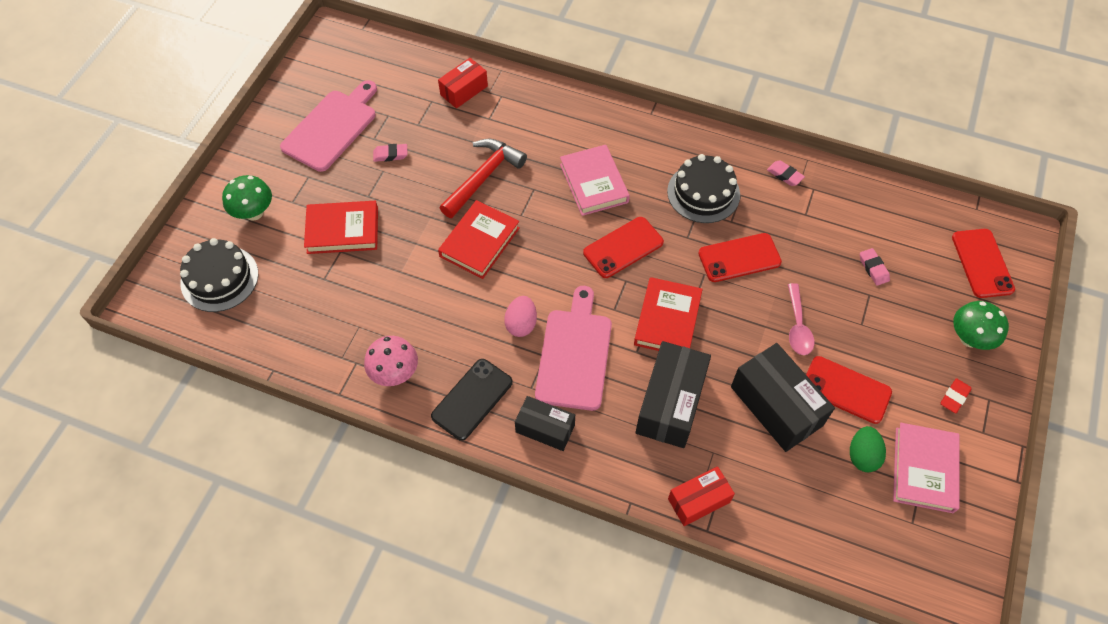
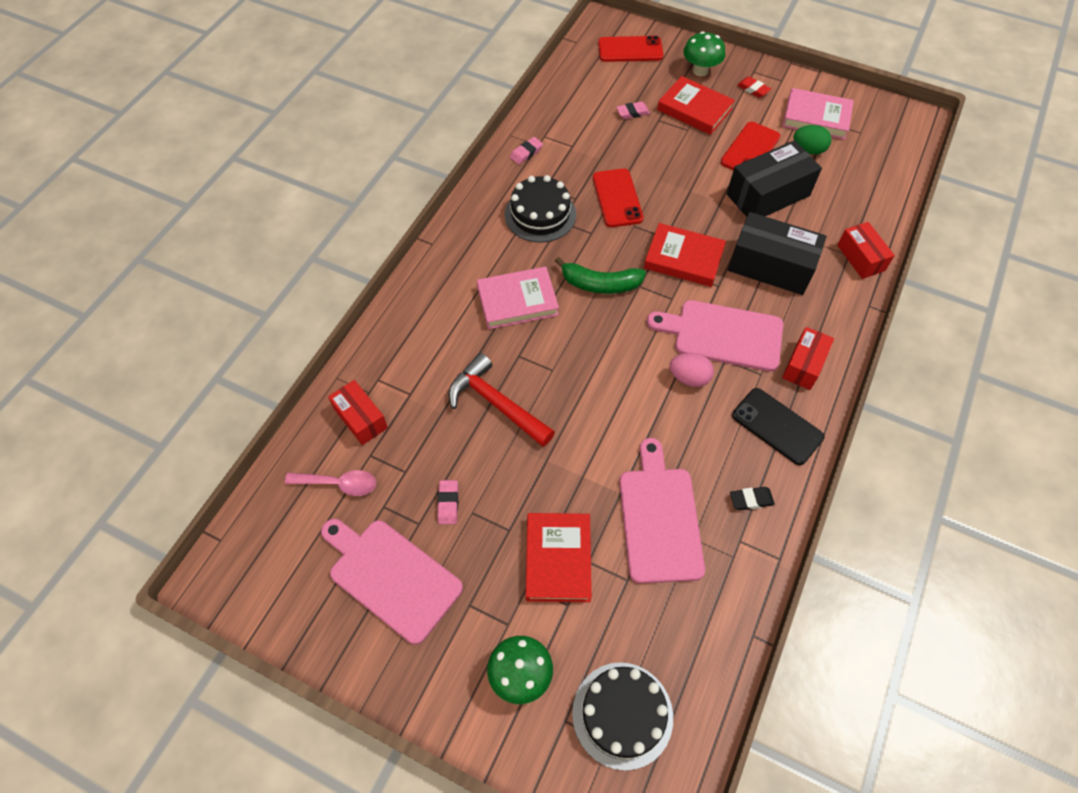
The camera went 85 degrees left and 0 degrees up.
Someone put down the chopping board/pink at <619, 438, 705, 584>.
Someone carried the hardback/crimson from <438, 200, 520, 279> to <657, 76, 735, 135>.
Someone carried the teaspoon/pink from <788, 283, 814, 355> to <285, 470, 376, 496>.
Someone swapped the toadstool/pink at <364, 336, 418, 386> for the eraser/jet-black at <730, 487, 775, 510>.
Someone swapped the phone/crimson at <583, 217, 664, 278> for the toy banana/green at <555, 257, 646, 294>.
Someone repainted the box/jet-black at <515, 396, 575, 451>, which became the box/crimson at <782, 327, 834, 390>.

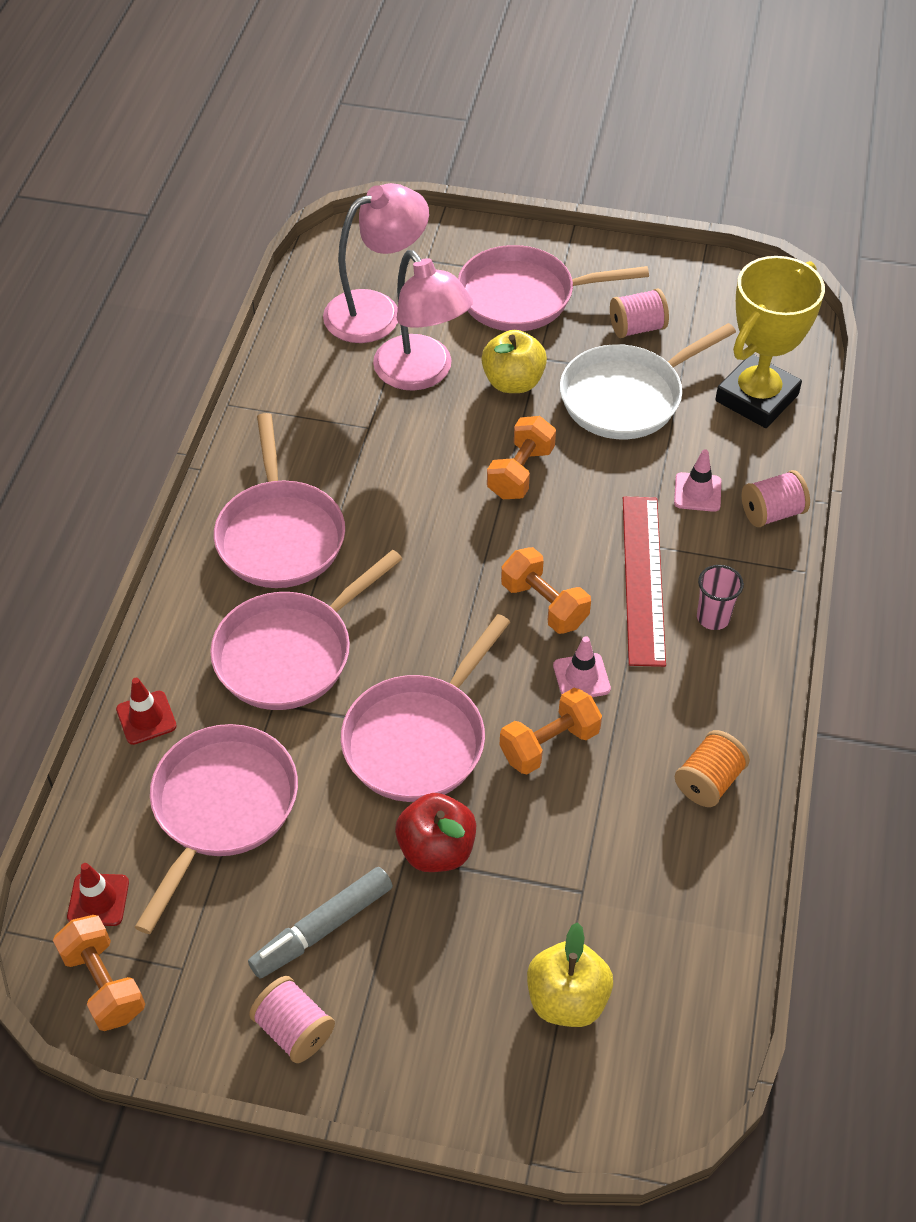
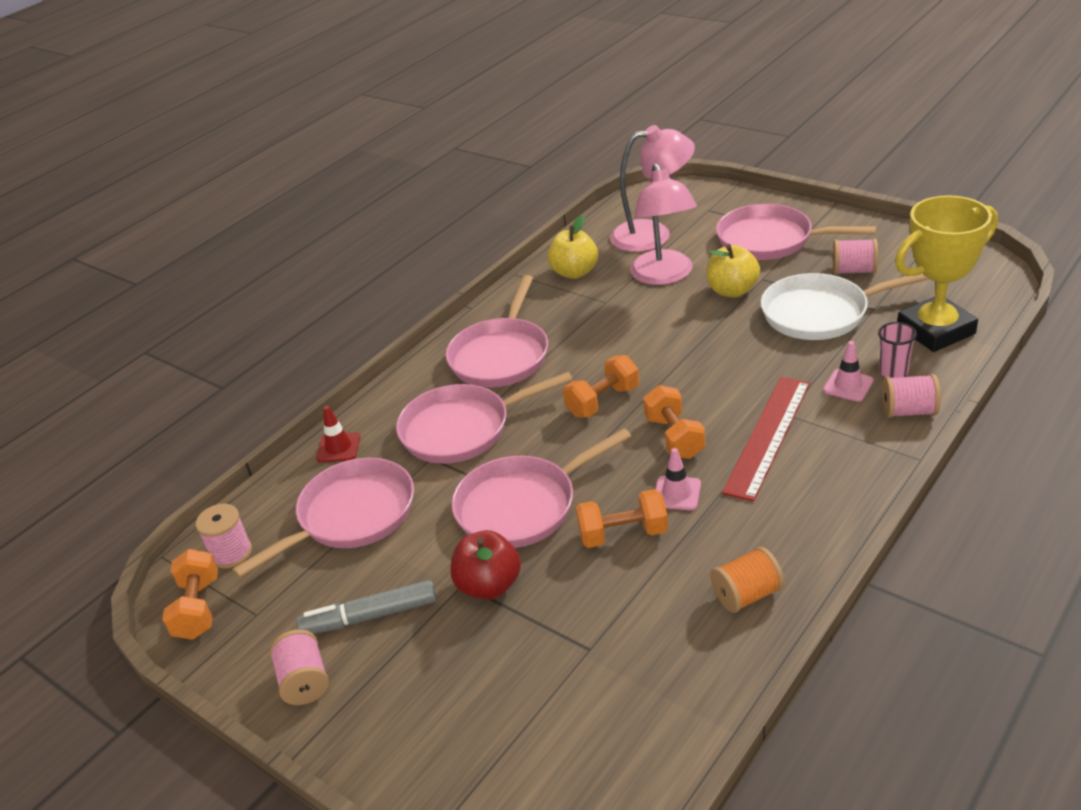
The camera went 30 degrees right and 15 degrees down.
Someone carried the free weight/bright orange from <487, 416, 556, 499> to <563, 355, 639, 418>.
Someone carried the apple/golden from <527, 922, 613, 1027> to <548, 215, 598, 279>.
Someone carried the tumbler/pink from <697, 565, 744, 630> to <878, 322, 917, 378>.
Someone swapped the traffic cone/crimson at <67, 863, 129, 926> for the spool/pink at <196, 503, 252, 569>.

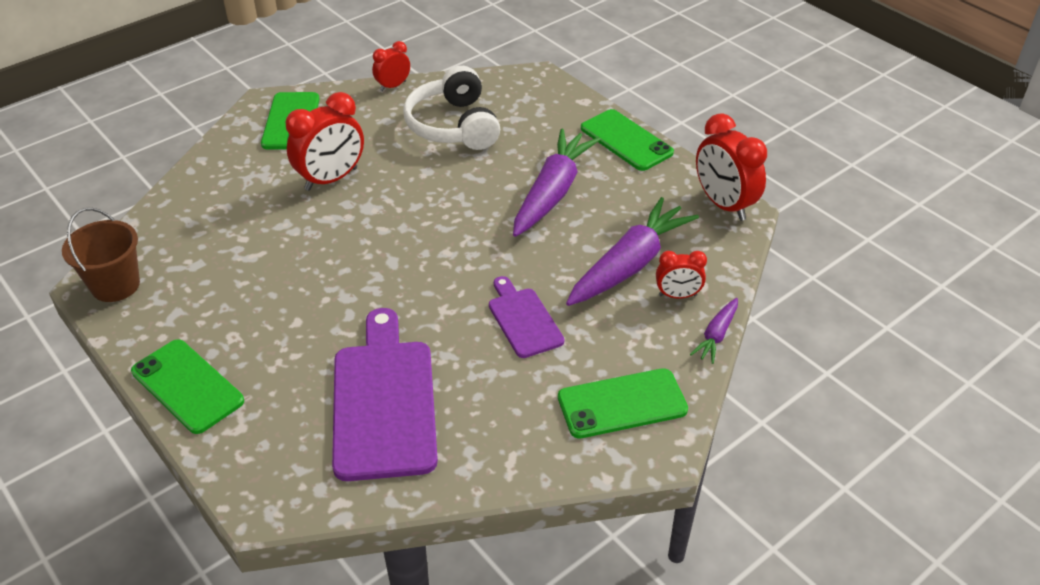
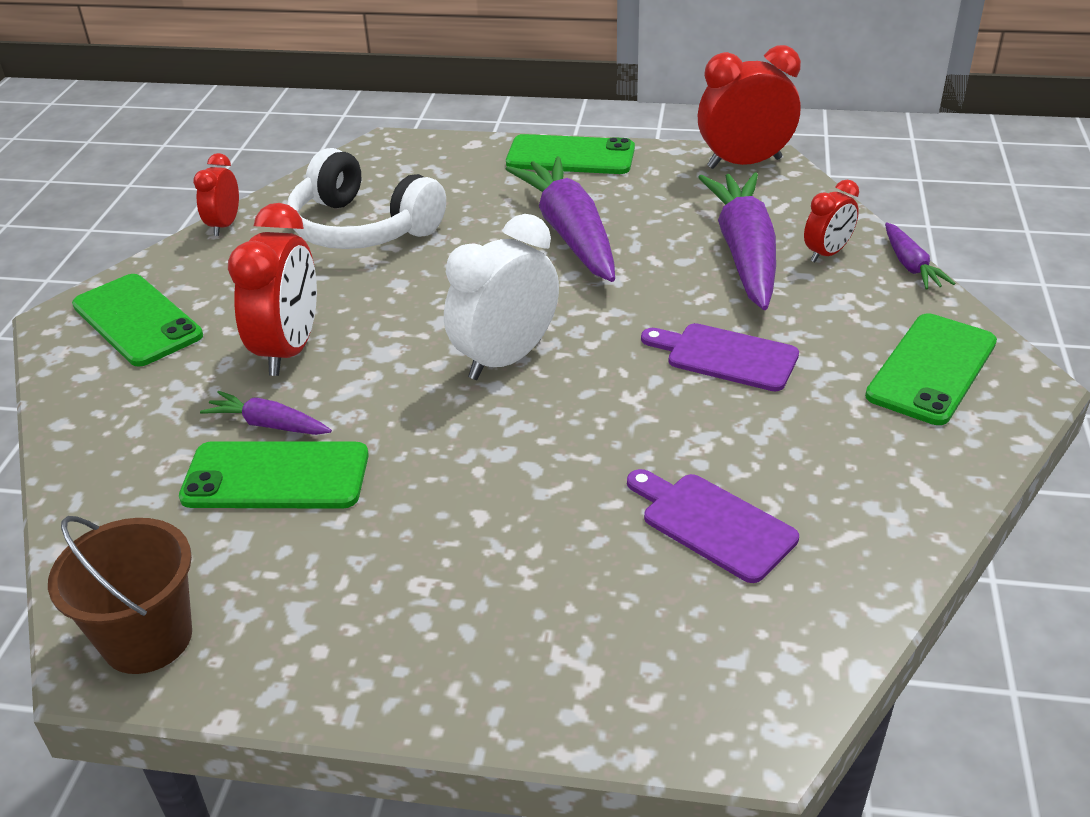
The camera went 40 degrees left and 5 degrees down.
Someone put down the carrot/purple at <200, 391, 332, 435>.
Someone put down the bedside clock/pure white at <444, 214, 559, 380>.
Someone carried the phone/green from <131, 339, 244, 434> to <179, 441, 369, 509>.
Someone rotated the bedside clock/crimson at <696, 113, 767, 221> by 150 degrees clockwise.
Someone scaled the chopping board/purple at <332, 308, 438, 481> by 0.55.

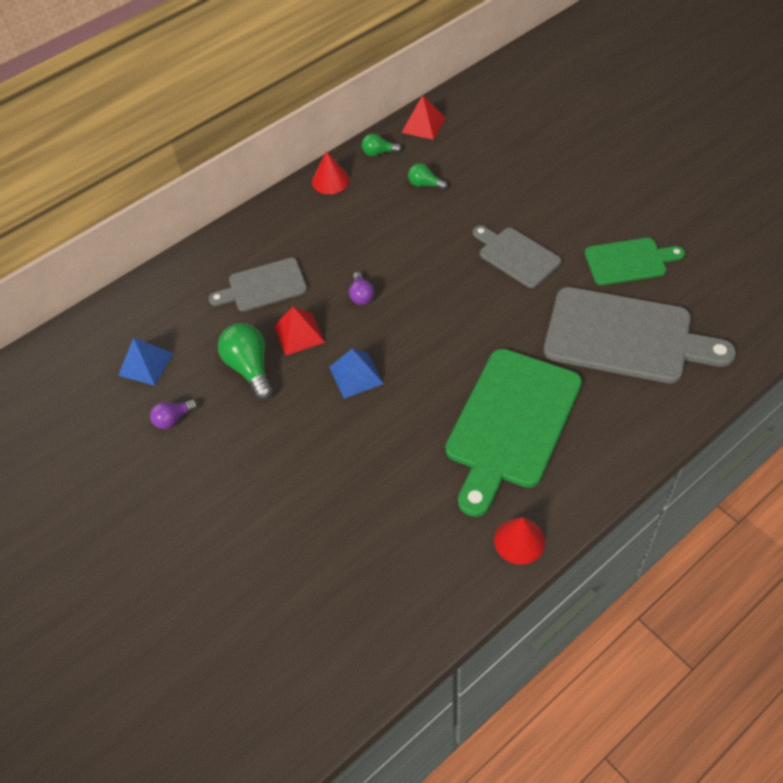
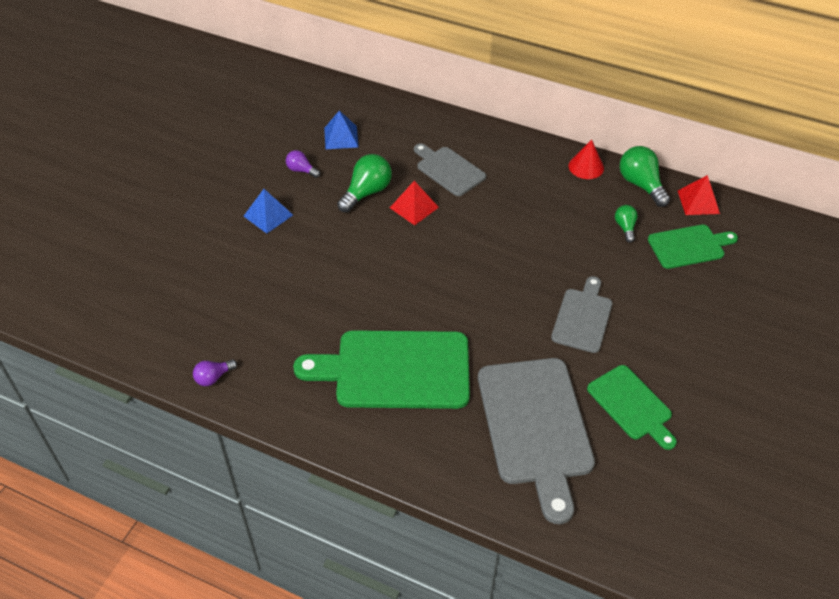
The camera went 60 degrees right and 5 degrees down.
Someone took away the cone shape/crimson at <494, 517, 545, 565>.
Someone put down the chopping board/green at <648, 225, 738, 269>.
Someone carried the pyramid shape/royal blue from <329, 349, 384, 399> to <244, 189, 293, 234>.
Someone carried the light bulb/purple from <349, 272, 374, 305> to <193, 359, 237, 386>.
Someone scaled the light bulb/green at <362, 133, 402, 156> by 1.78.

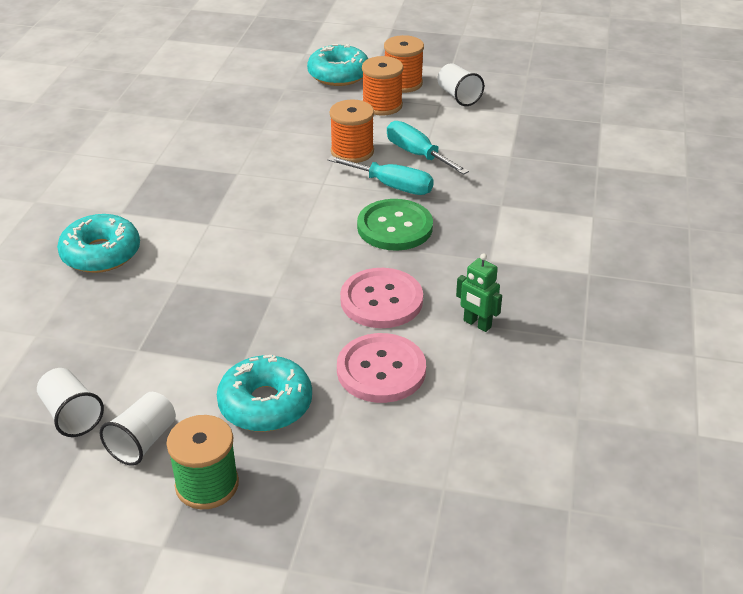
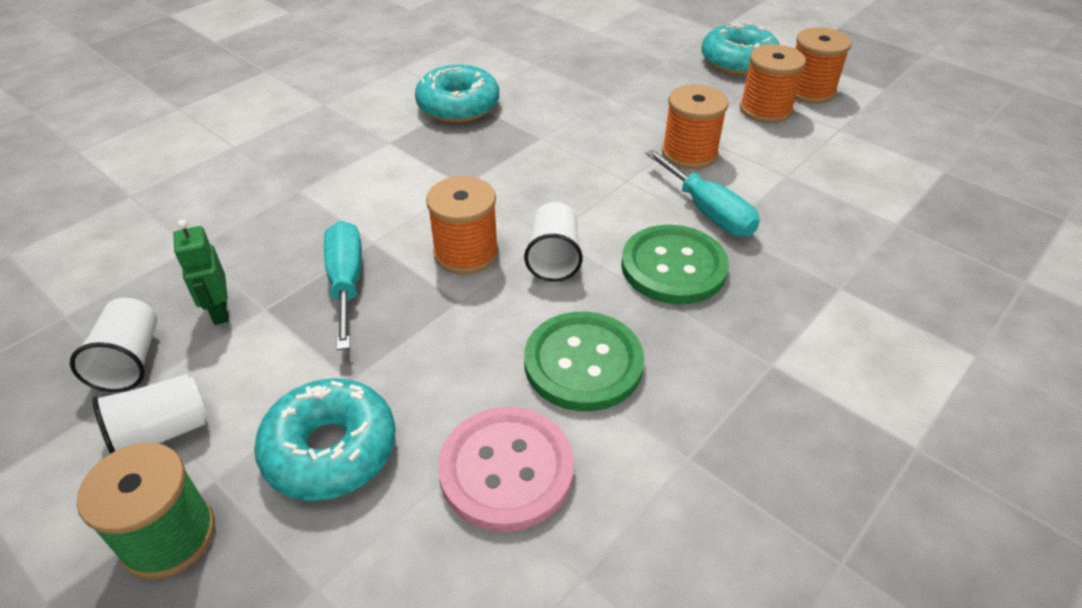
The camera went 30 degrees right and 5 degrees up.
Someone put down the spool/bright orange at <426, 176, 499, 274>.
Someone carried the glazed donut/teal from <57, 214, 140, 273> to <415, 65, 499, 122>.
Someone carried the hand screwdriver/teal from <387, 121, 469, 175> to <324, 221, 362, 350>.
Someone carried the tumbler/pure white from <437, 63, 484, 106> to <524, 202, 583, 282>.
Someone carried the toy robot/green from <456, 253, 502, 332> to <173, 220, 229, 325>.
Someone repainted the button/pink at <340, 268, 423, 328>, which became the button/green at <524, 312, 644, 411>.

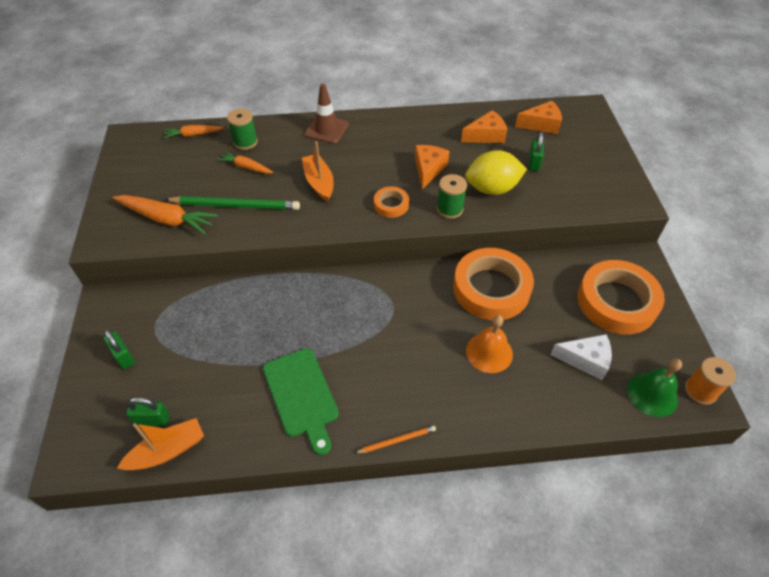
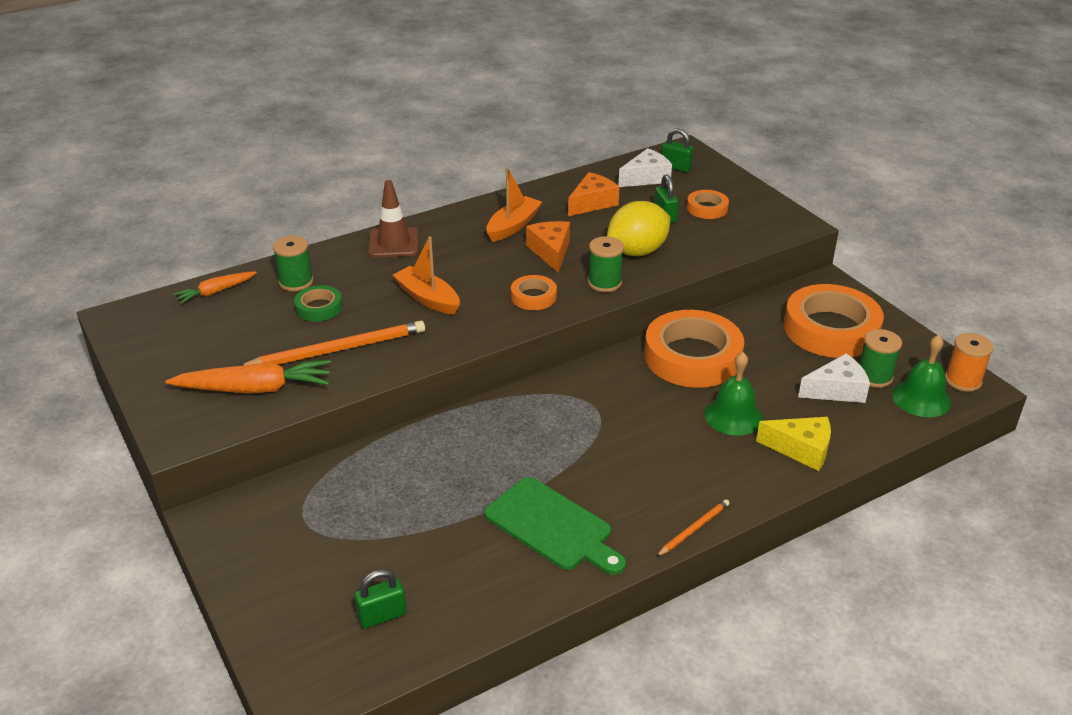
The camera went 25 degrees left and 15 degrees down.
Someone put down the tape/bright orange at <687, 190, 729, 219>.
Someone put down the piece of cheese/golden at <756, 417, 831, 471>.
Someone put down the spool/green at <860, 329, 902, 388>.
Someone carried the lock/green from <104, 329, 135, 369> to <661, 128, 694, 172>.
Someone carried the toy boat/bright orange from <117, 418, 204, 470> to <486, 167, 542, 242>.
Someone swapped the carrot/bright orange at <217, 151, 273, 174> for the tape/green at <294, 285, 343, 322>.
Someone repainted the wooden pencil/green at <164, 196, 300, 210>, which became the wooden pencil/bright orange at <240, 321, 425, 366>.
Someone repainted the bell/bright orange at <466, 315, 513, 373>, which became the bell/green at <704, 352, 763, 436>.
Someone repainted the piece of cheese/bright orange at <515, 101, 562, 134>, which became the piece of cheese/pure white at <618, 148, 672, 187>.

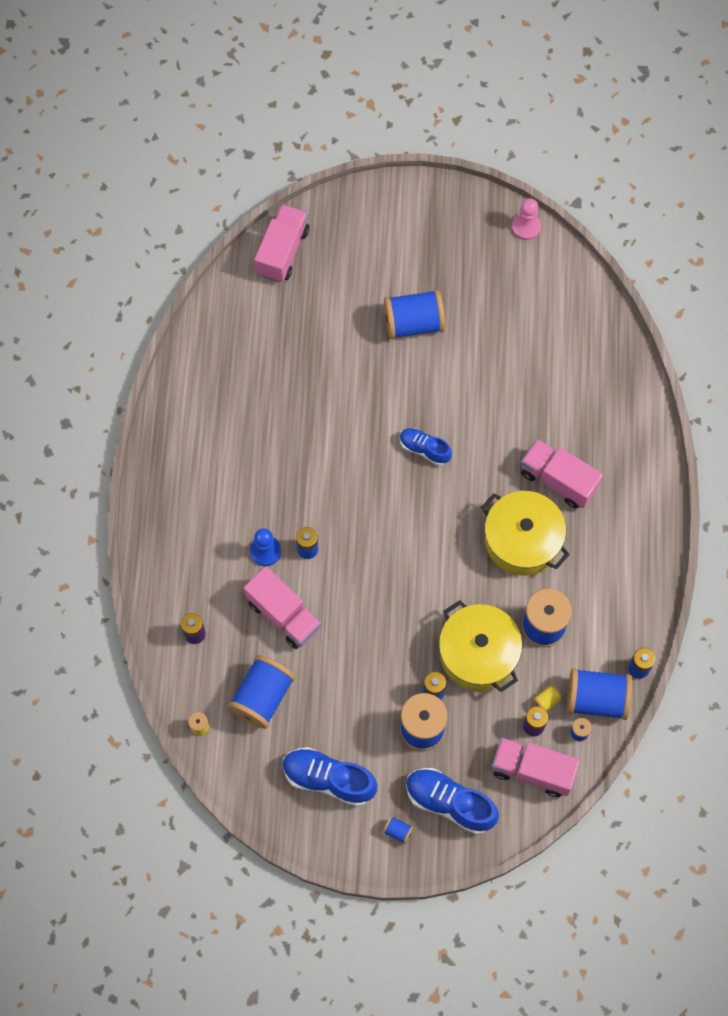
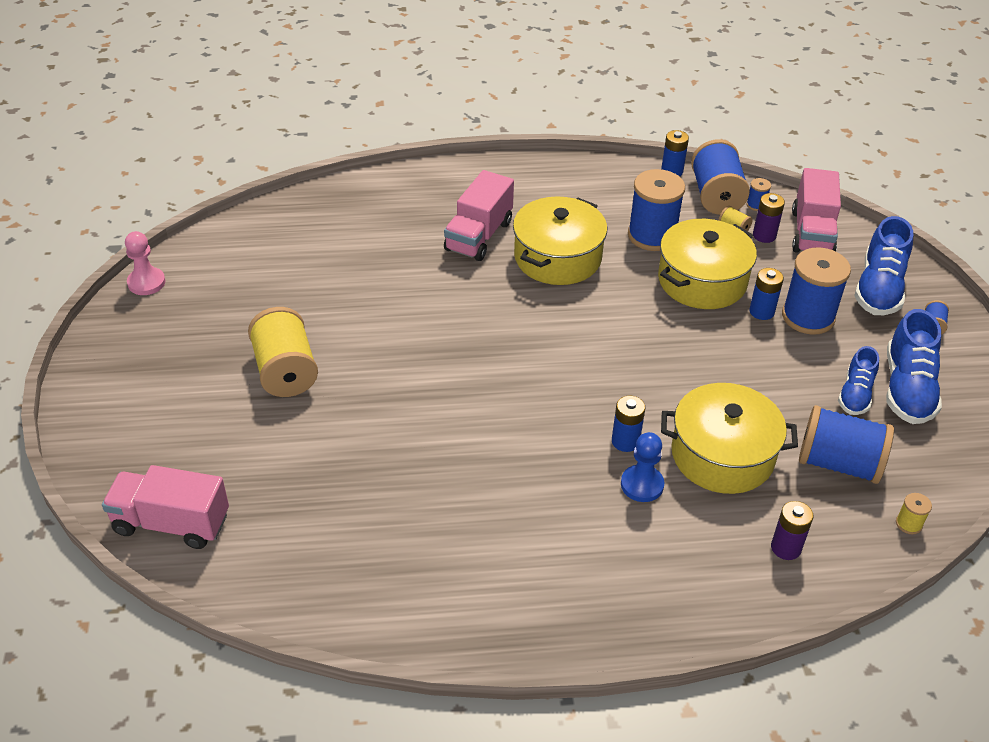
The camera went 100 degrees left and 25 degrees down.
Someone carried the sneaker/royal blue from <400, 428, 452, 466> to <838, 346, 879, 415>.
Someone swapped the truck/pink at <244, 567, 322, 649> for the pot/golden at <661, 383, 798, 494>.
Someone repainted the spool/royal blue at <384, 290, 445, 339>, which became the spool/golden at <248, 307, 318, 397>.

